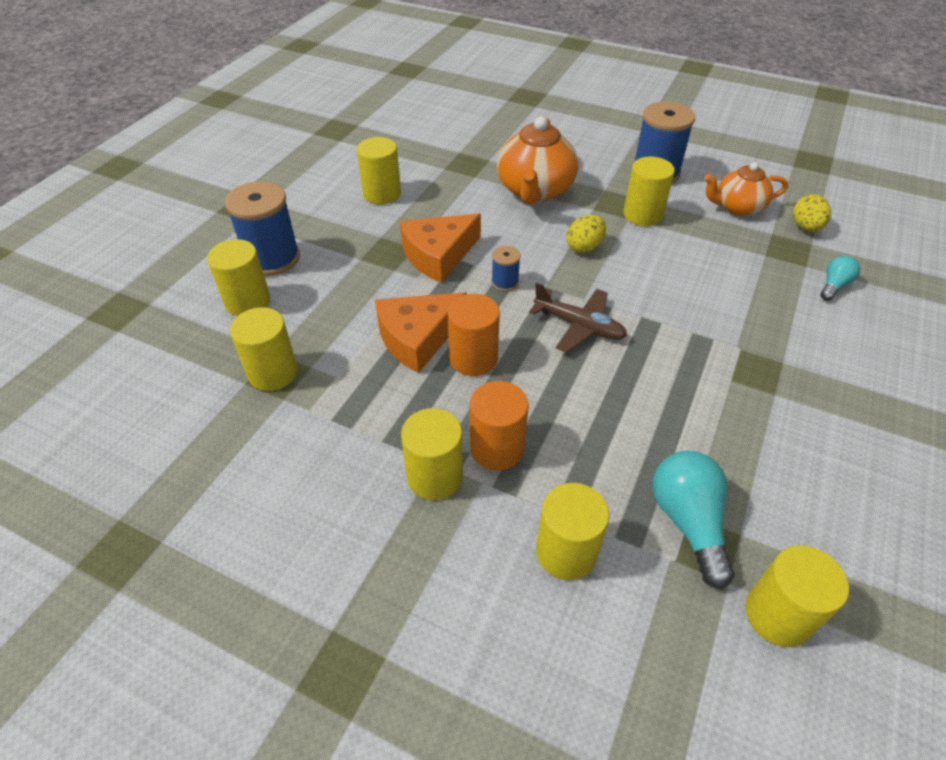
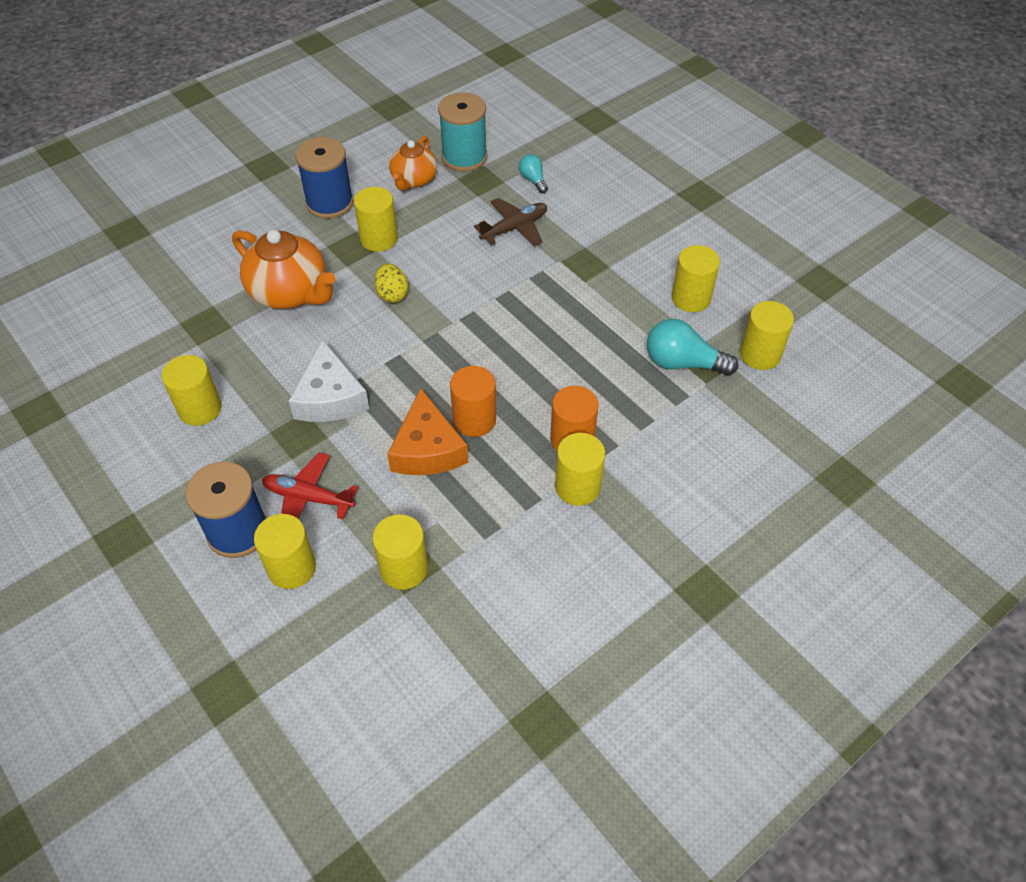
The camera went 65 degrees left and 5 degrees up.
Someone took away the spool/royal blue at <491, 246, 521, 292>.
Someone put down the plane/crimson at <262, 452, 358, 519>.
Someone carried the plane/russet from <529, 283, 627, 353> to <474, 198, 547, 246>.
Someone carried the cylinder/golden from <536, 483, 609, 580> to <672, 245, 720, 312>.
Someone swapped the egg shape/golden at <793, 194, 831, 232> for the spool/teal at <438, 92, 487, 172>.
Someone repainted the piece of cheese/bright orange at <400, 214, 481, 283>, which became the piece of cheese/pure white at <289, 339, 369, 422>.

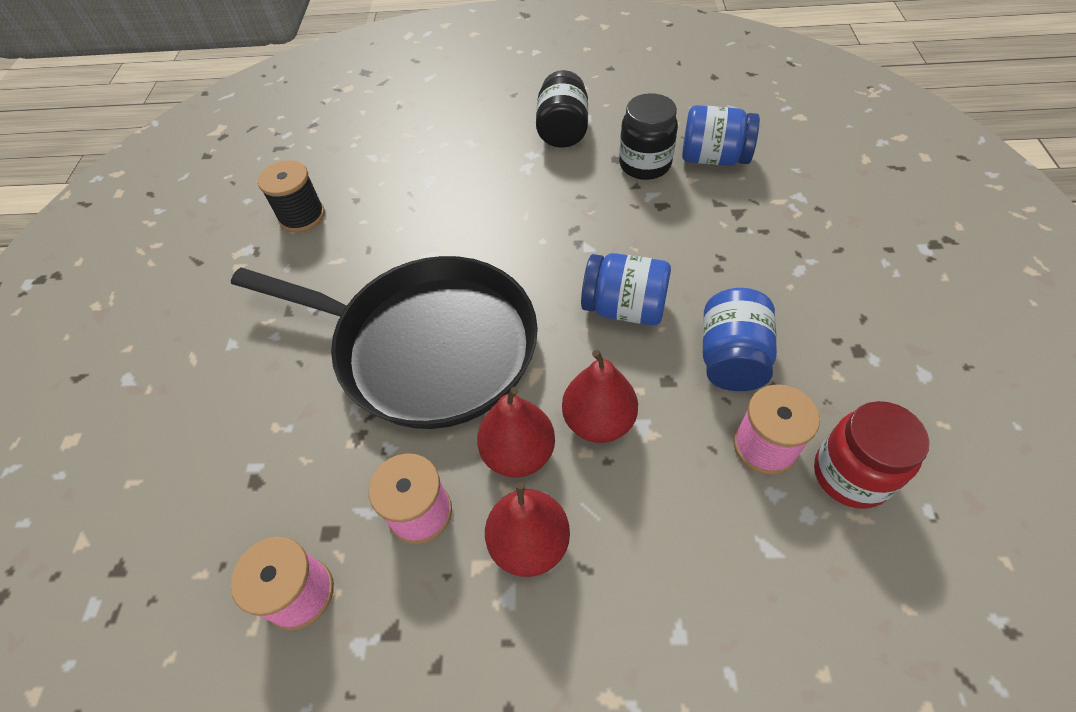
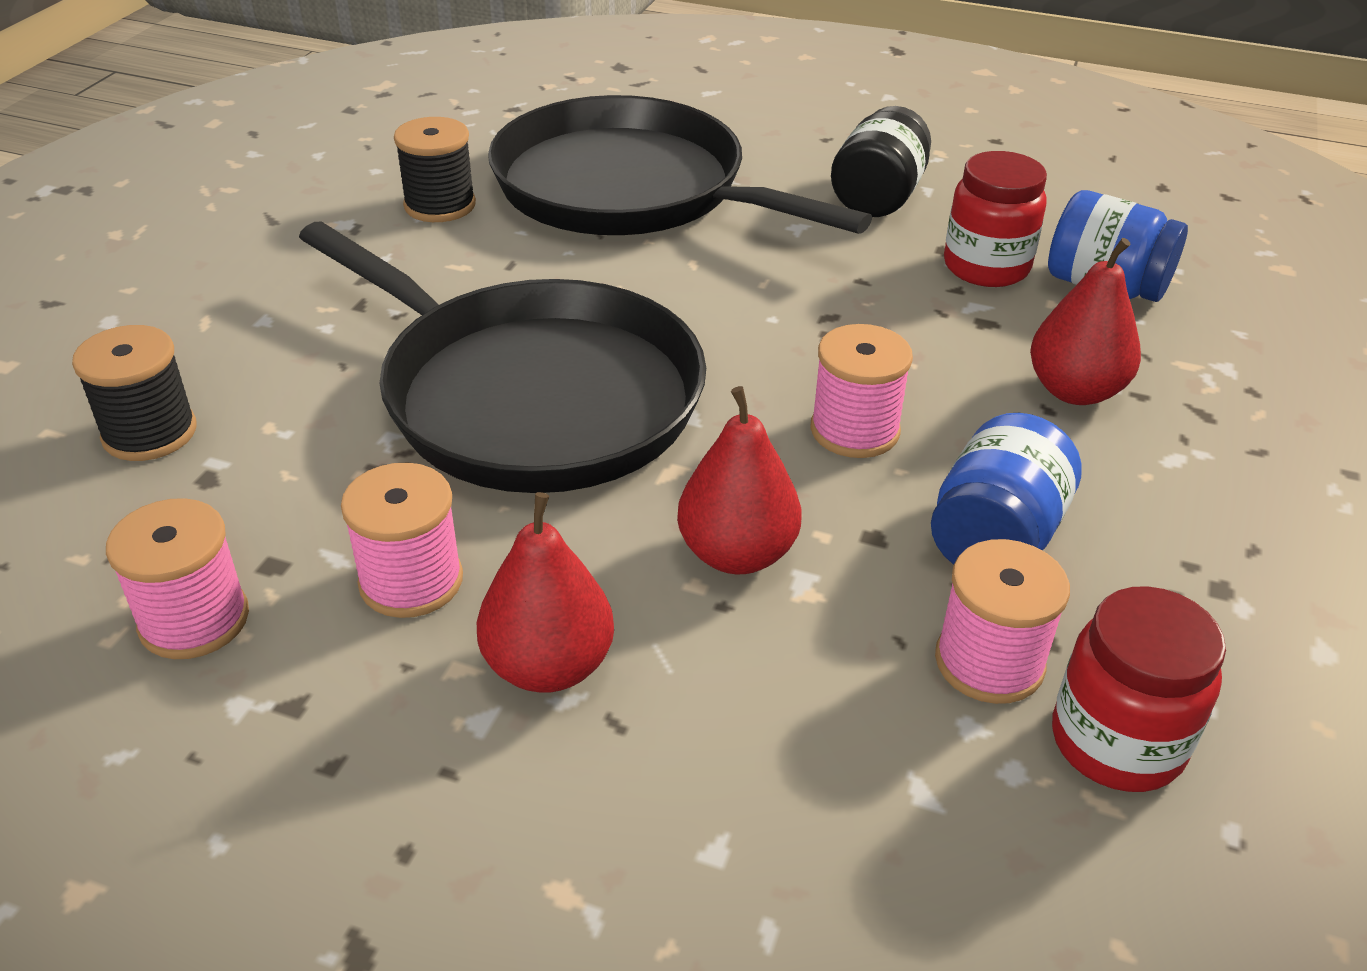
The camera went 15 degrees right and 15 degrees down.
Someone put down the spool/jet-black at <72, 325, 196, 461>.
Someone put down the pan/jet-black at <488, 95, 872, 235>.
Someone carried the pear/crimson from <477, 387, 555, 477> to <1030, 238, 1141, 405>.
Someone swapped the preserve jar/royal blue at <581, 253, 671, 325> for the spool/pink at <811, 324, 913, 458>.
Someone repainted the preserve jar/jet-black at <619, 93, 678, 180>, which became the preserve jar/crimson at <944, 151, 1047, 287>.

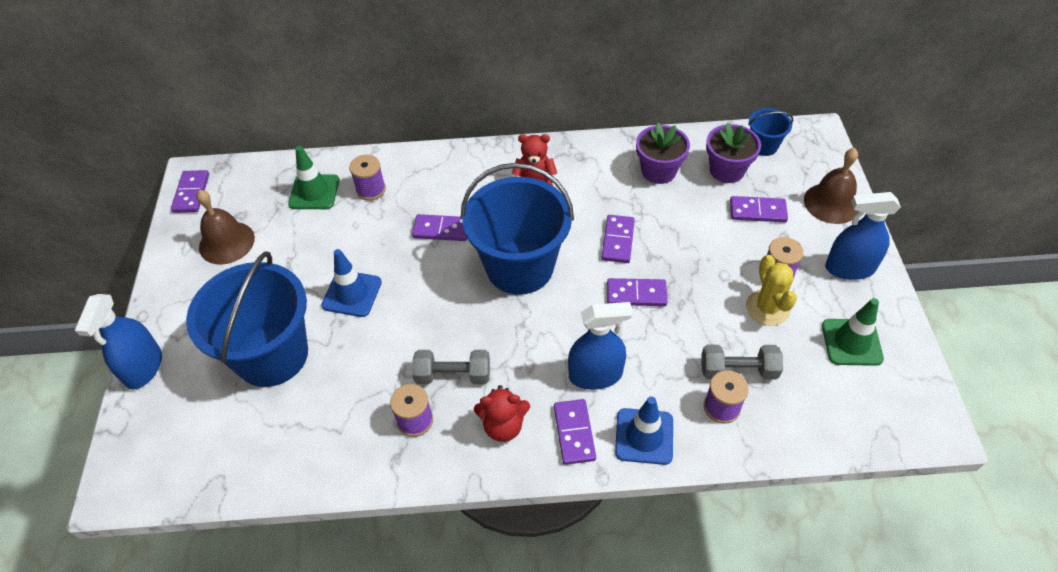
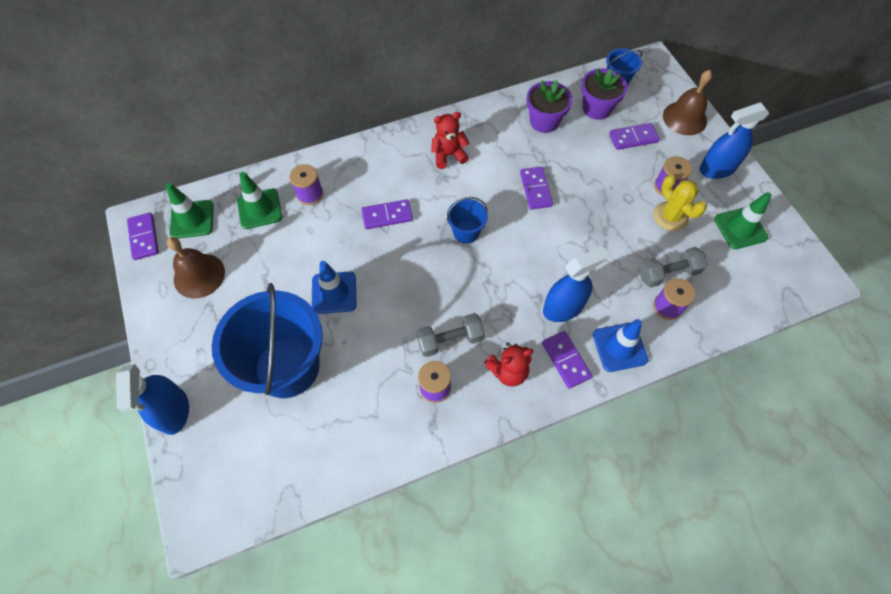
The camera went 20 degrees left and 10 degrees up.
Someone took away the domino tile/purple at <607, 278, 667, 306>.
Someone put down the traffic cone/green at <165, 183, 214, 239>.
Someone scaled the pail/royal blue at <461, 163, 574, 295> by 0.45.

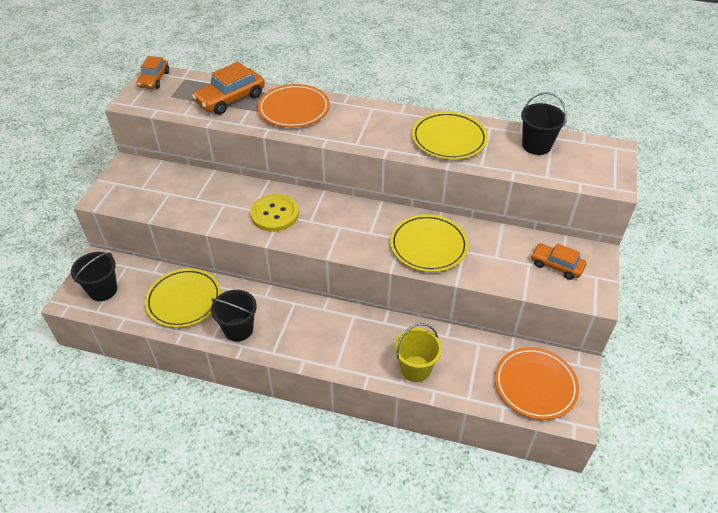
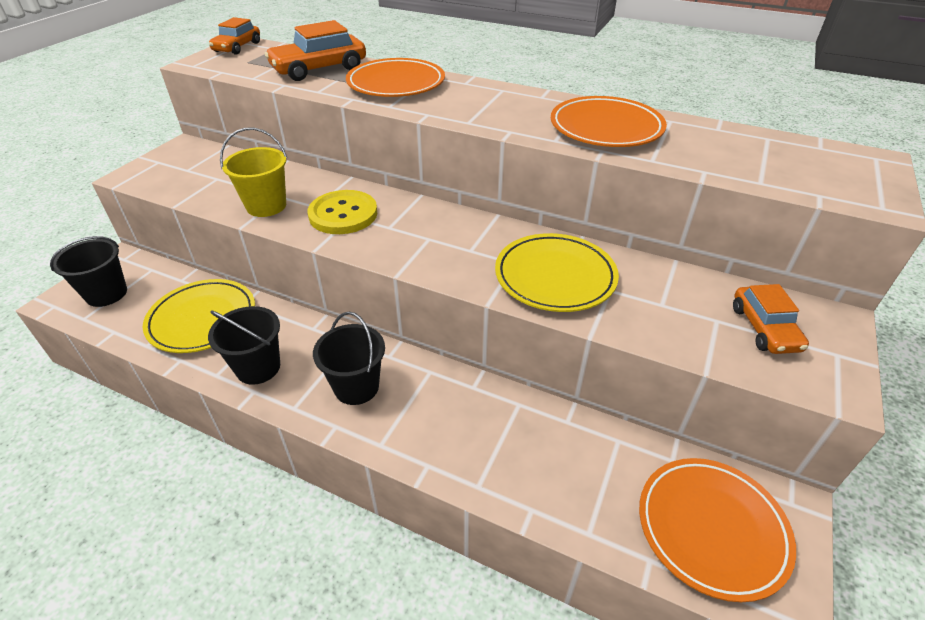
The camera went 10 degrees right and 5 degrees down.
Someone carried the pail/golden from <394, 323, 442, 382> to <220, 128, 287, 217>.
Someone carried the pail/jet-black from <521, 92, 567, 155> to <313, 312, 385, 405>.
Someone repainted the dinner plate/golden at <412, 112, 488, 160>, which became the dinner plate/bright orange at <551, 96, 667, 147>.
Someone rotated the toy car/bright orange at <531, 243, 586, 280> by 135 degrees counterclockwise.

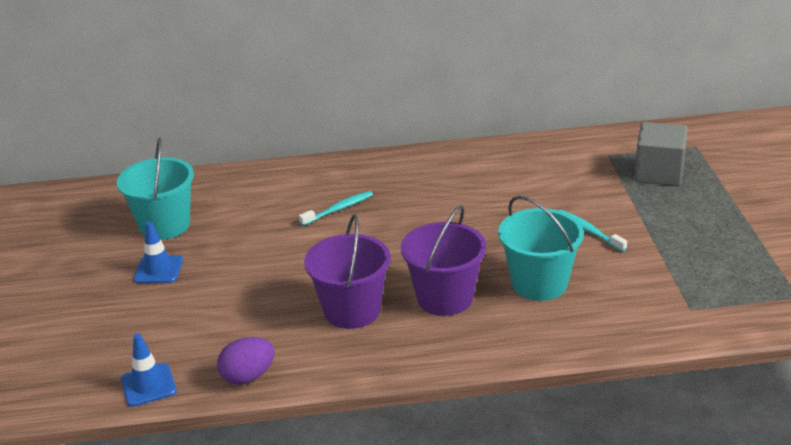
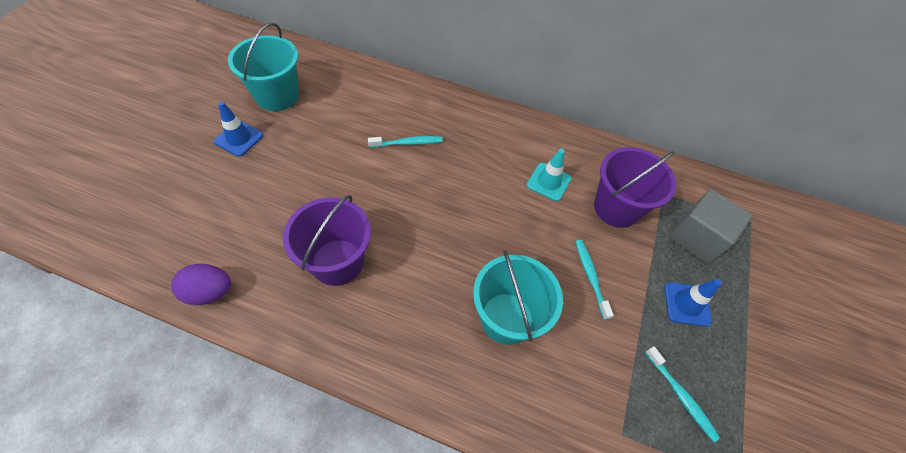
The camera went 20 degrees right and 25 degrees up.
Someone put down the traffic cone/teal at <527, 149, 571, 201>.
Someone put down the dental brush/teal at <645, 346, 720, 442>.
Someone carried the traffic cone/royal blue from <121, 333, 177, 407> to <664, 279, 722, 326>.
Someone carried the pail/purple from <401, 205, 486, 316> to <594, 147, 676, 228>.

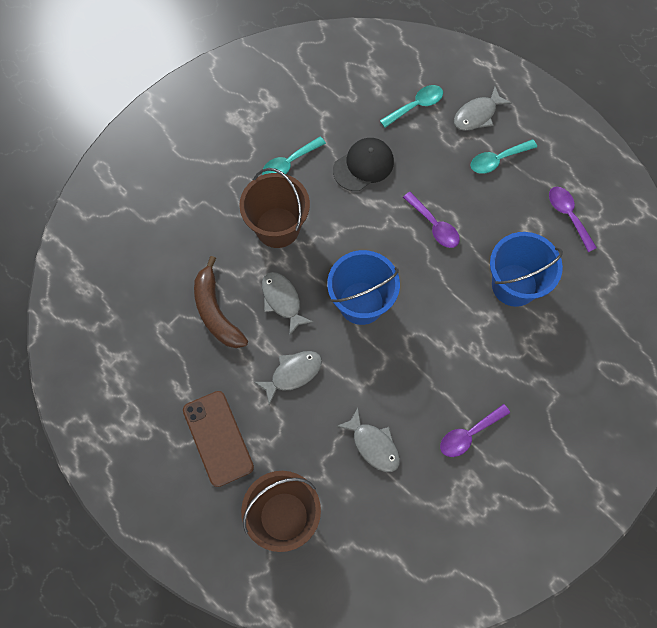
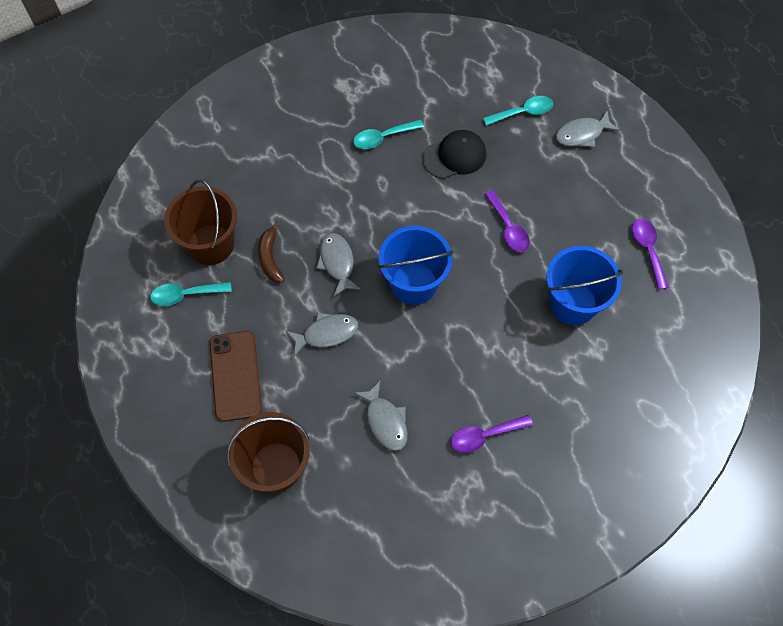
The camera went 15 degrees right and 5 degrees down.
Someone carried the pail/russet from <239, 168, 310, 248> to <164, 180, 237, 265>.
Someone carried the teaspoon/teal from <470, 139, 537, 174> to <150, 282, 232, 306>.
Someone scaled the toy banana/russet at <194, 256, 248, 348> by 0.66.

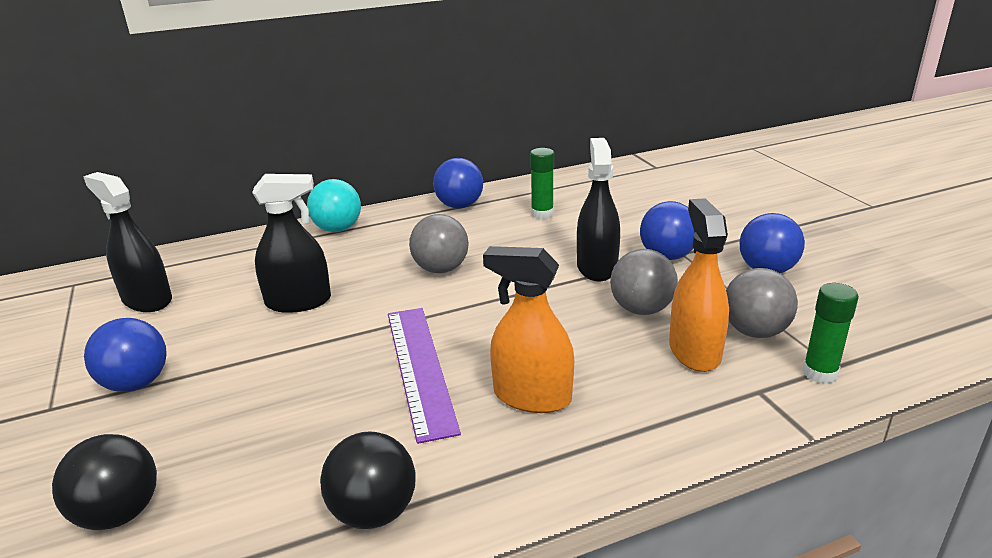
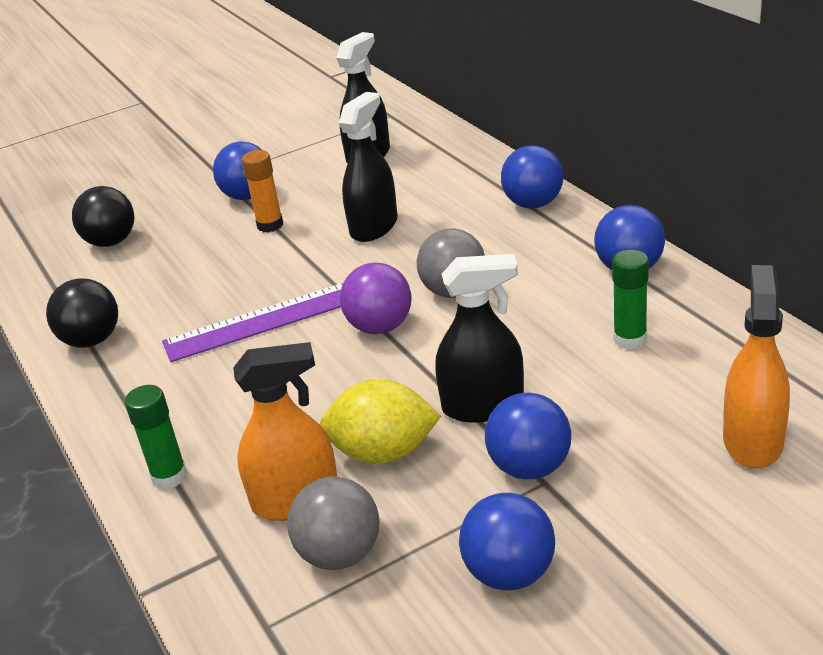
The camera went 85 degrees right and 5 degrees up.
Someone put down the glue/bright orange at <242, 150, 283, 232>.
Someone put down the sphere/purple at <340, 263, 411, 334>.
Someone carried the spray bottle/bright orange from <483, 246, 574, 413> to <723, 265, 790, 469>.
Someone carried the glue/green from <802, 283, 859, 384> to <125, 385, 188, 489>.
Someone swapped the sphere/gray at <610, 249, 678, 315> for the lemon/golden at <320, 379, 441, 464>.
Someone repainted the sphere/teal at <307, 179, 361, 232>, which became the sphere/royal blue at <501, 145, 563, 208>.
Someone rotated the spray bottle/jet-black at <252, 174, 331, 313> by 135 degrees counterclockwise.

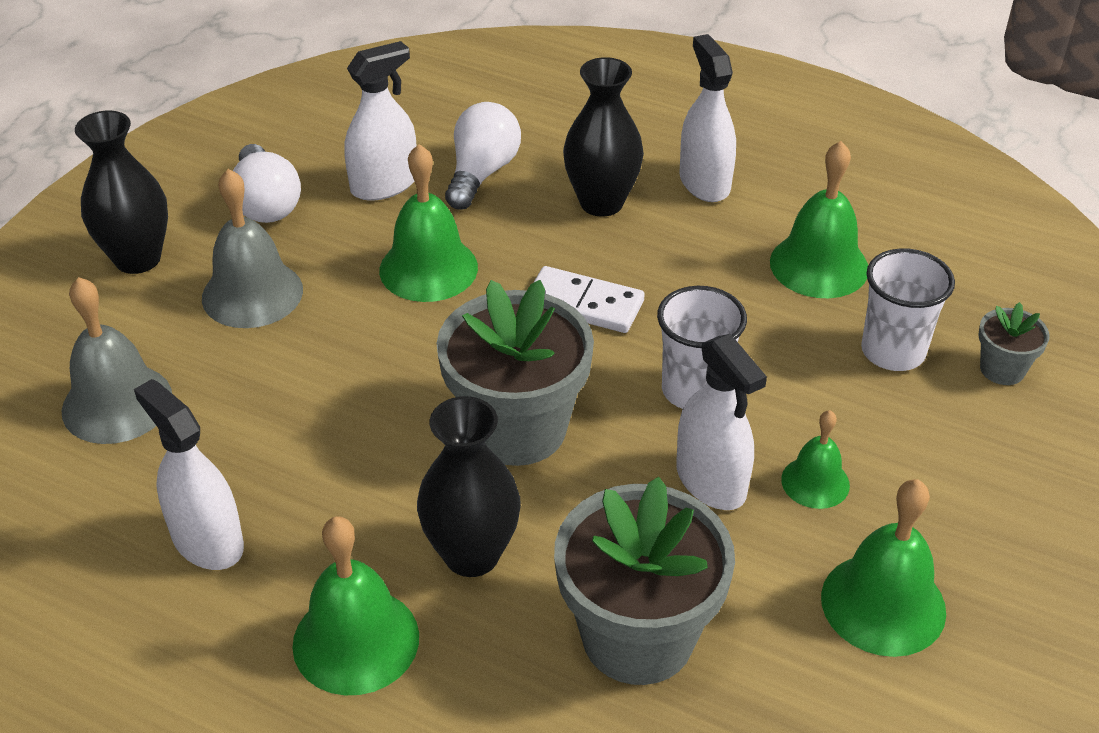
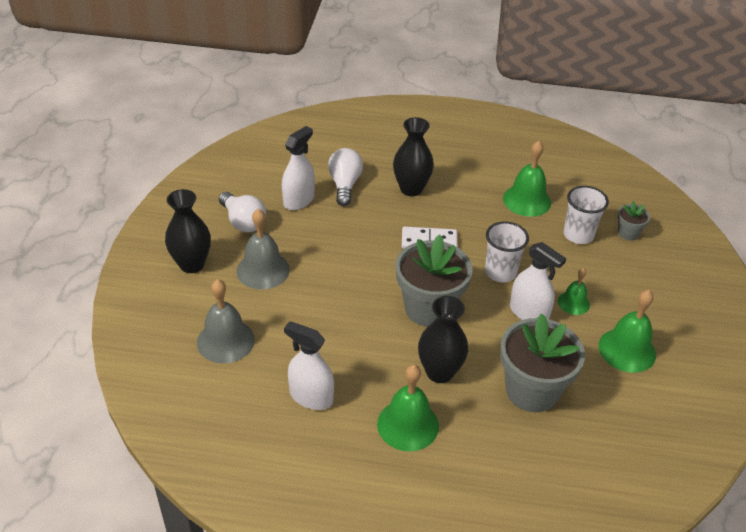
The camera went 20 degrees left and 0 degrees up.
Someone took away the bell/green at <379, 144, 478, 302>.
Someone took away the spray bottle/pure white at <679, 34, 736, 202>.

